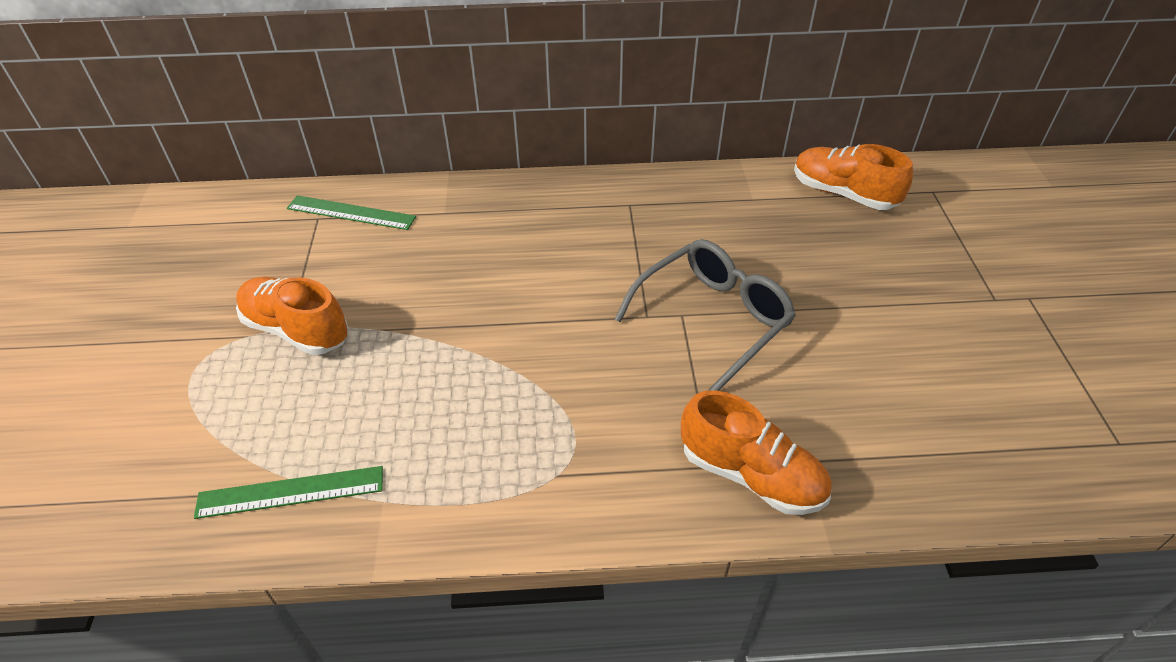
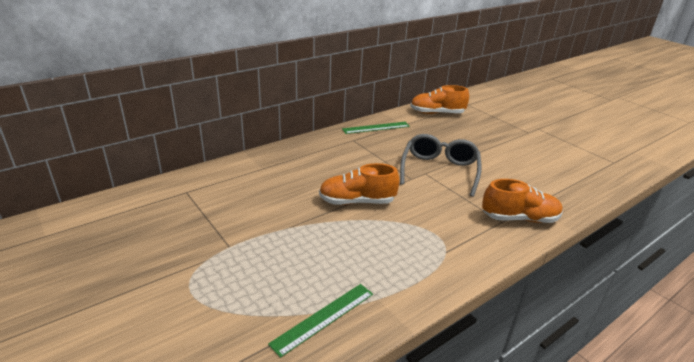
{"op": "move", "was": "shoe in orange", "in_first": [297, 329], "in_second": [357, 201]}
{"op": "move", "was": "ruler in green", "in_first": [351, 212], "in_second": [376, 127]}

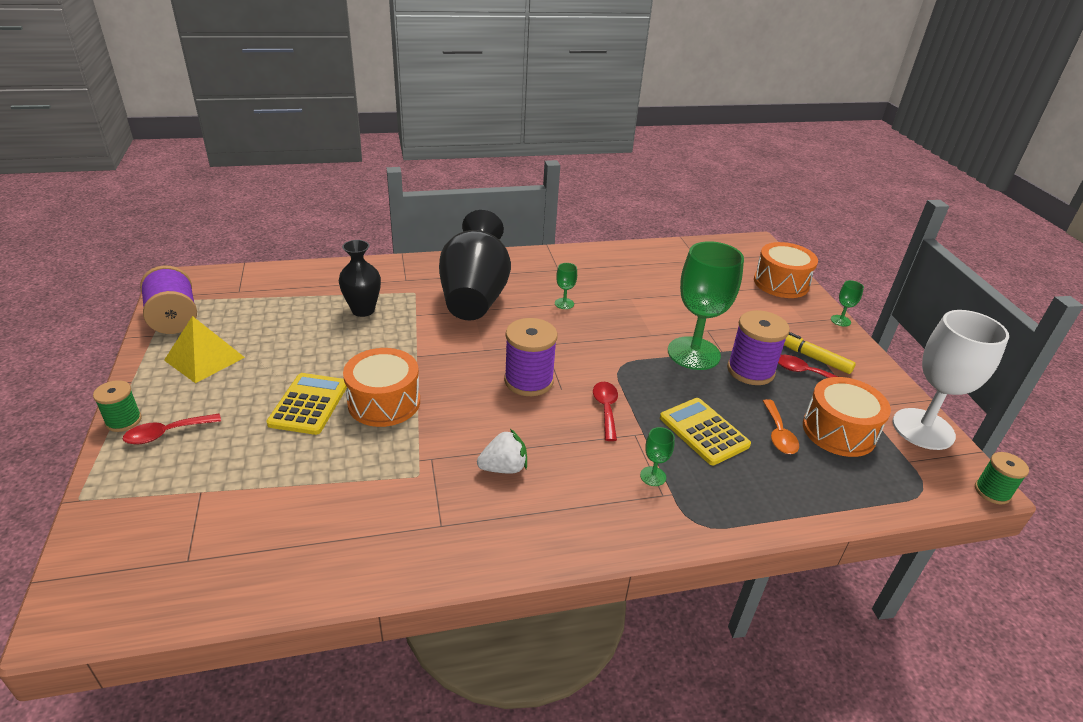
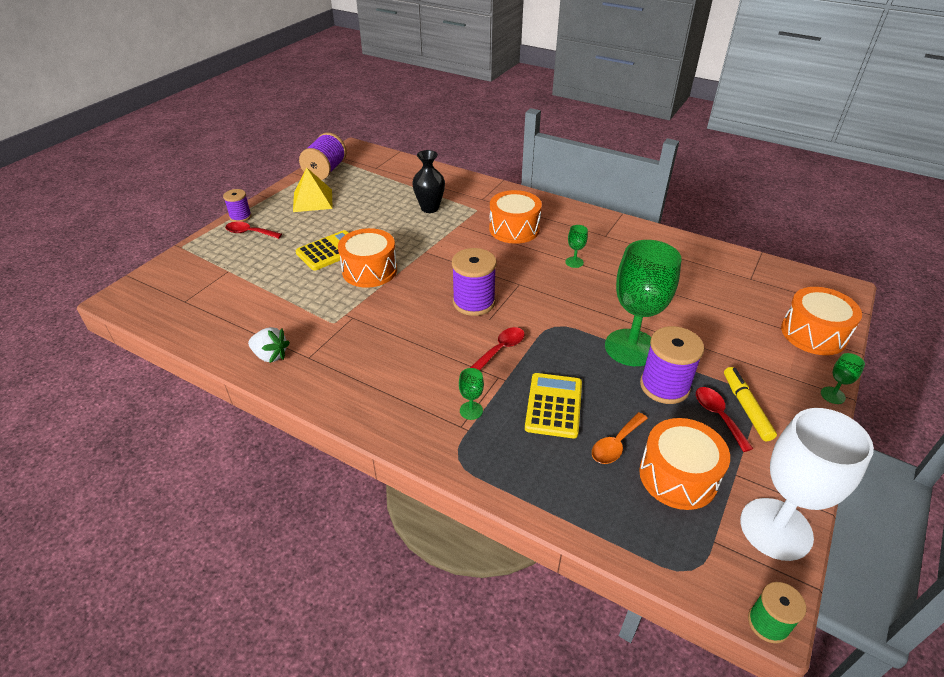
{"op": "recolor", "was": "spool in green", "now": "spool in purple", "in_first": [123, 421], "in_second": [240, 217]}
{"op": "move", "was": "strawberry in white", "in_first": [504, 468], "in_second": [270, 355]}
{"op": "replace", "was": "vase in black", "now": "drum in orange", "in_first": [474, 296], "in_second": [514, 229]}

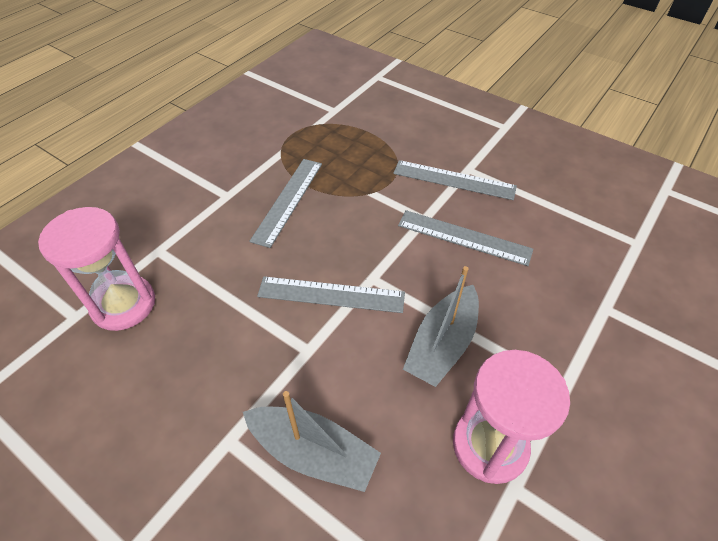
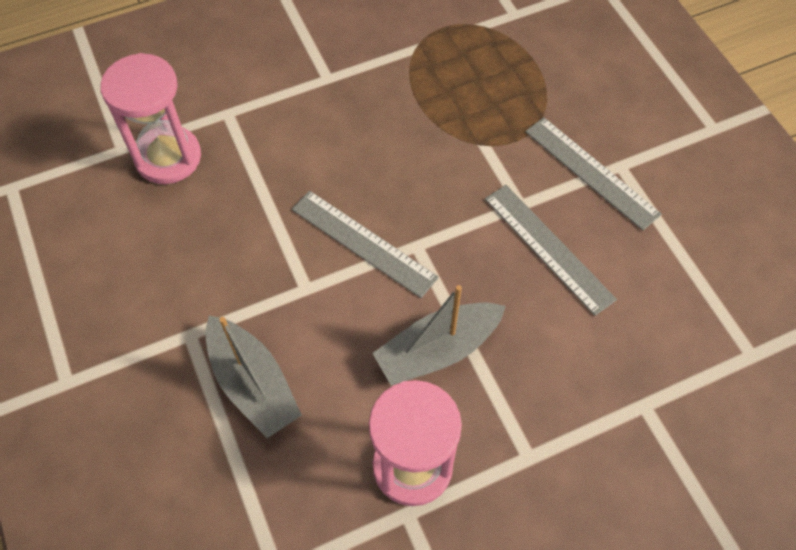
{"op": "delete", "was": "ruler in grey", "in_first": [288, 200]}

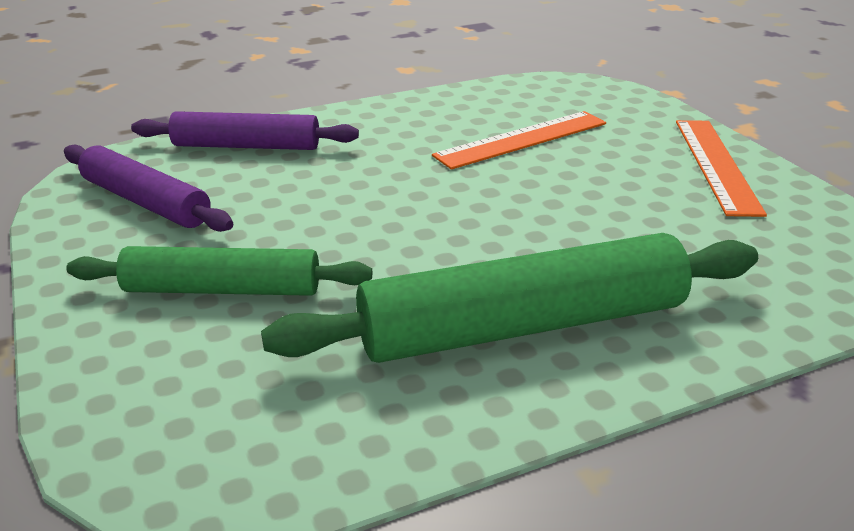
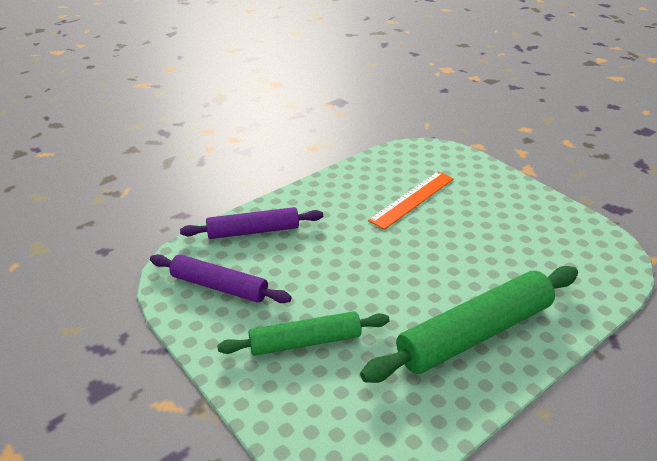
{"op": "delete", "was": "ruler in orange", "in_first": [716, 165]}

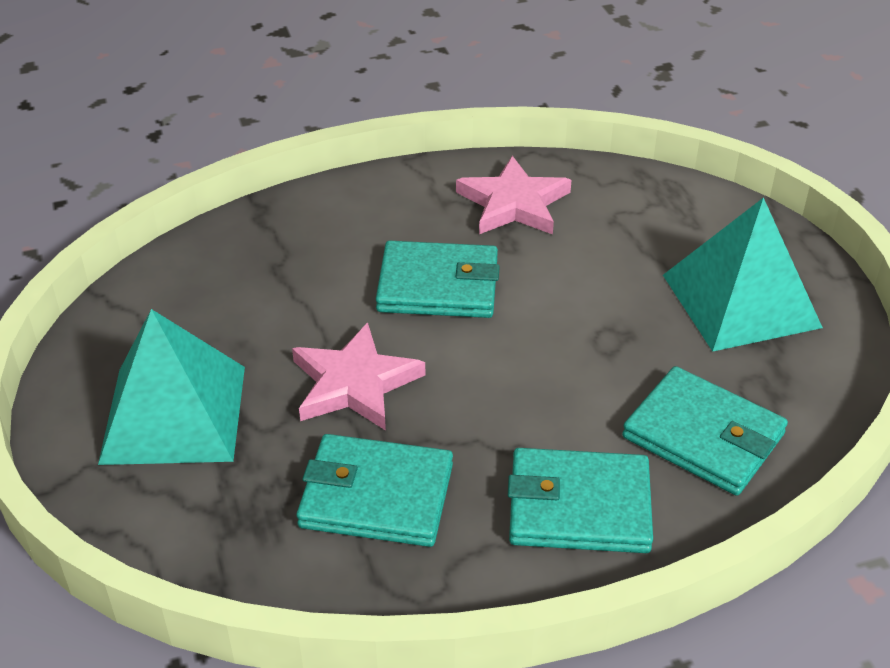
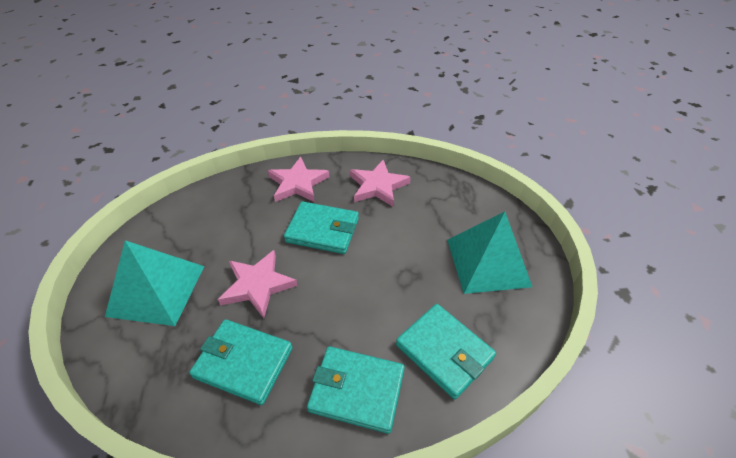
{"op": "insert", "now": "star in pink", "in_second": [298, 183]}

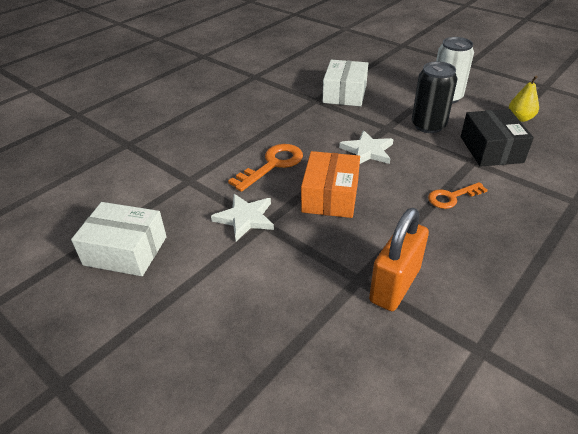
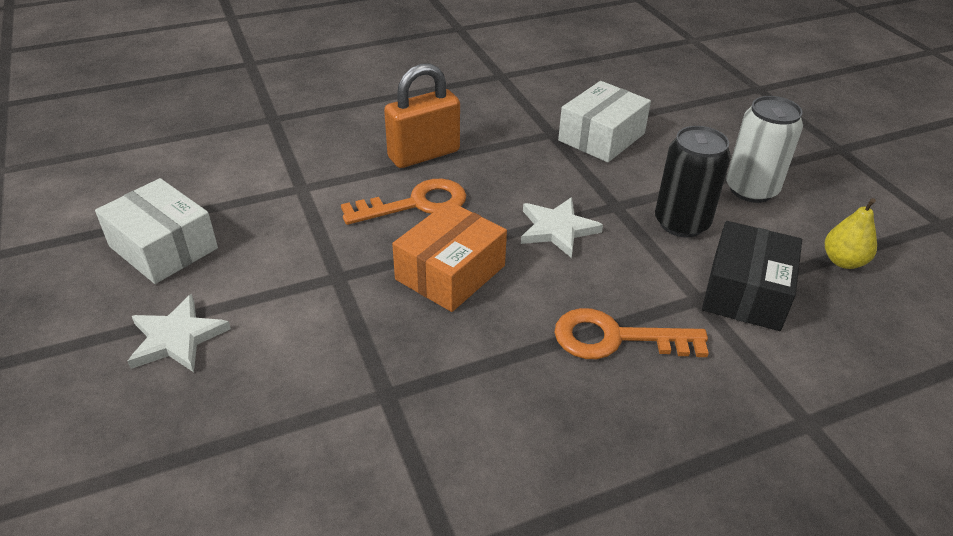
{"op": "move", "was": "star in white", "in_first": [245, 218], "in_second": [177, 338]}
{"op": "move", "was": "padlock in orange", "in_first": [395, 285], "in_second": [424, 154]}
{"op": "resize", "was": "key in orange", "in_first": [452, 197], "in_second": [616, 338], "ratio": 1.51}

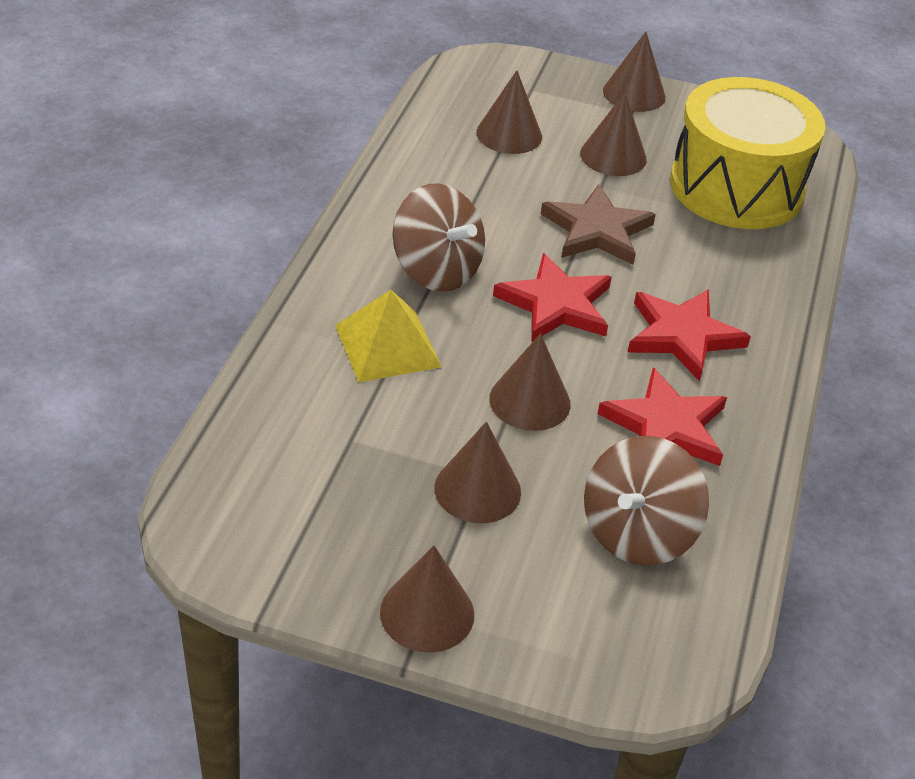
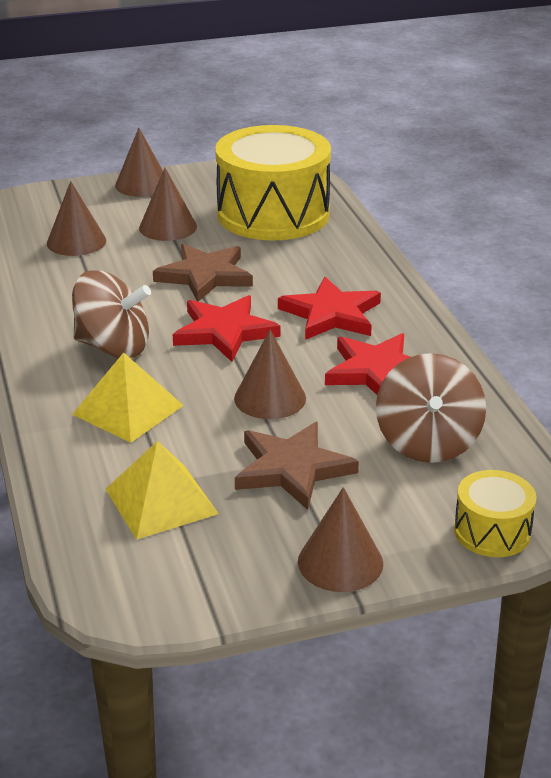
{"op": "insert", "now": "pyramid in yellow", "in_second": [161, 501]}
{"op": "replace", "was": "cone in brown", "now": "star in brown", "in_first": [477, 489], "in_second": [292, 469]}
{"op": "insert", "now": "drum in yellow", "in_second": [492, 531]}

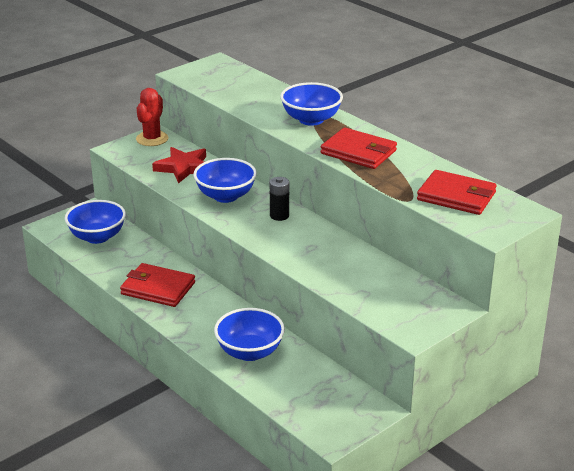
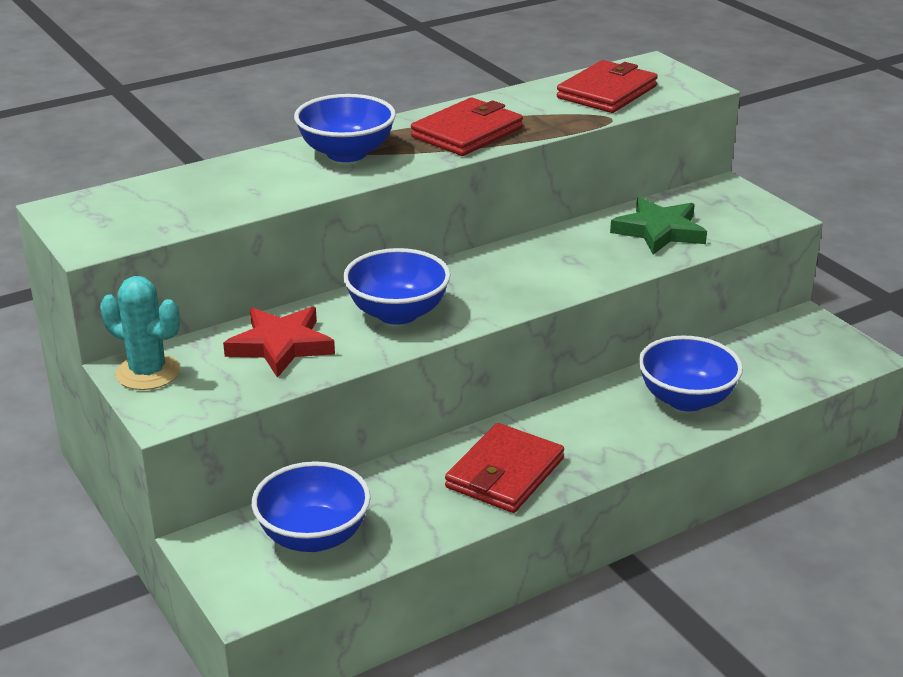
{"op": "recolor", "was": "cactus in red", "now": "cactus in turquoise", "in_first": [152, 139], "in_second": [148, 373]}
{"op": "insert", "now": "star in green", "in_second": [659, 231]}
{"op": "delete", "was": "battery in black", "in_first": [279, 216]}

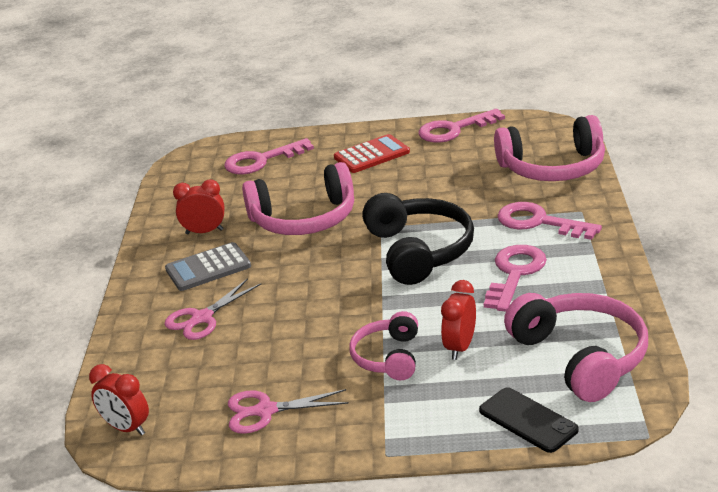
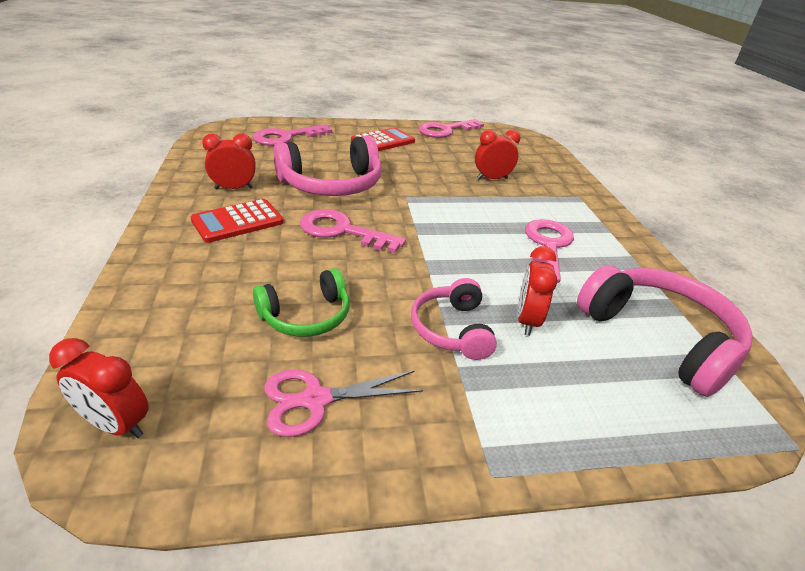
{"op": "recolor", "was": "calculator in grey", "now": "calculator in red", "in_first": [208, 268], "in_second": [237, 221]}
{"op": "insert", "now": "headphones in green", "in_second": [306, 316]}
{"op": "move", "was": "key in pink", "in_first": [539, 222], "in_second": [342, 231]}
{"op": "insert", "now": "clock in red", "in_second": [492, 179]}
{"op": "delete", "was": "scissors in pink", "in_first": [202, 318]}
{"op": "delete", "was": "headphones in black", "in_first": [419, 251]}
{"op": "delete", "was": "phone in black", "in_first": [528, 420]}
{"op": "delete", "was": "headphones in pink", "in_first": [553, 167]}

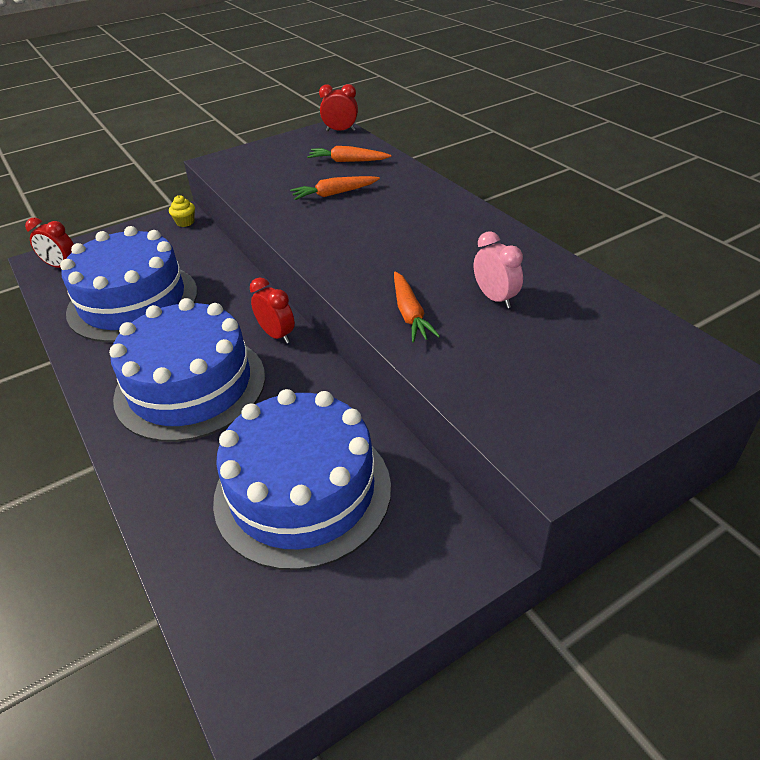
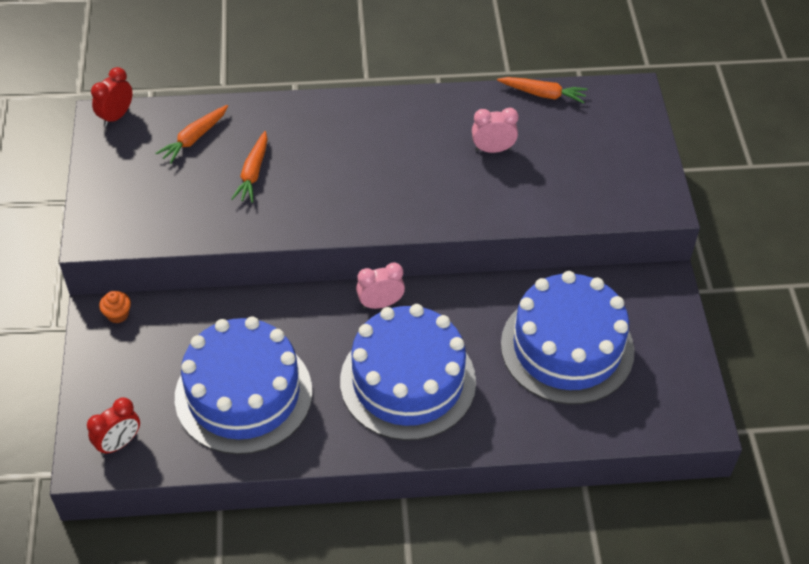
{"op": "recolor", "was": "cupcake in yellow", "now": "cupcake in orange", "in_first": [185, 222], "in_second": [118, 314]}
{"op": "recolor", "was": "clock in red", "now": "clock in pink", "in_first": [277, 335], "in_second": [380, 303]}
{"op": "move", "was": "carrot in orange", "in_first": [410, 314], "in_second": [543, 94]}

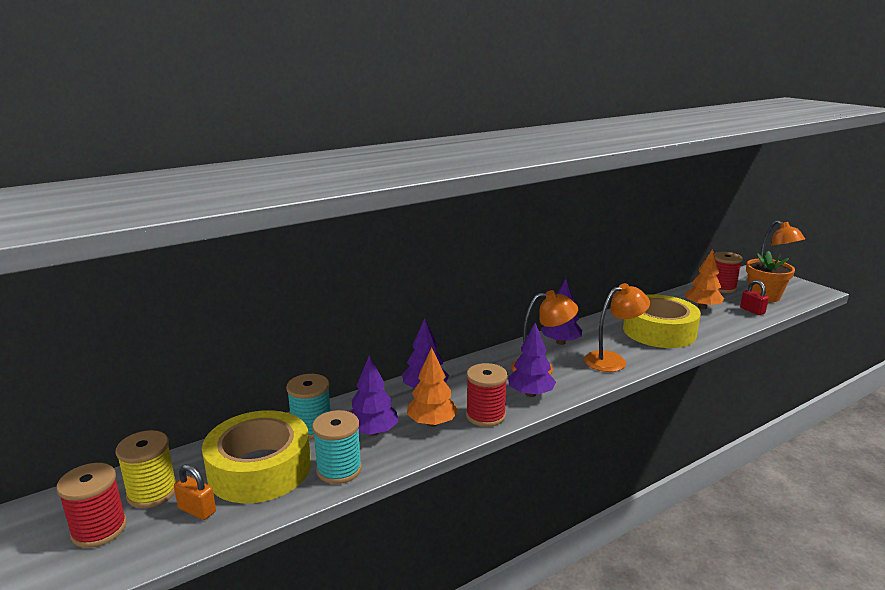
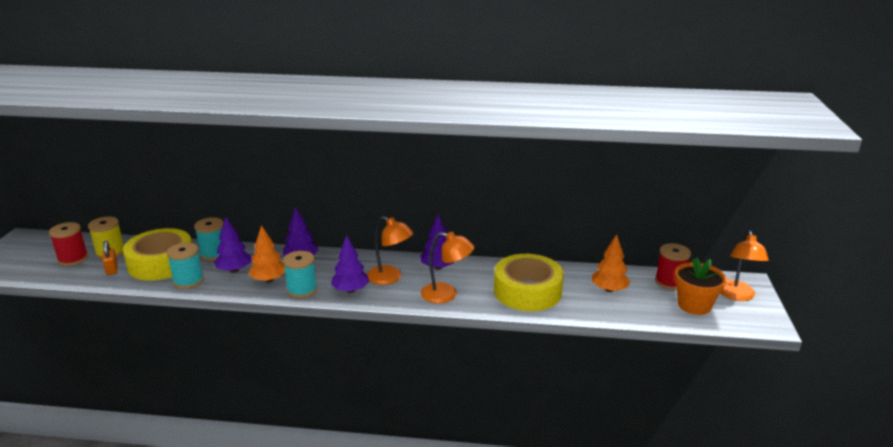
{"op": "recolor", "was": "spool in red", "now": "spool in turquoise", "in_first": [485, 415], "in_second": [302, 290]}
{"op": "delete", "was": "padlock in red", "in_first": [752, 311]}

